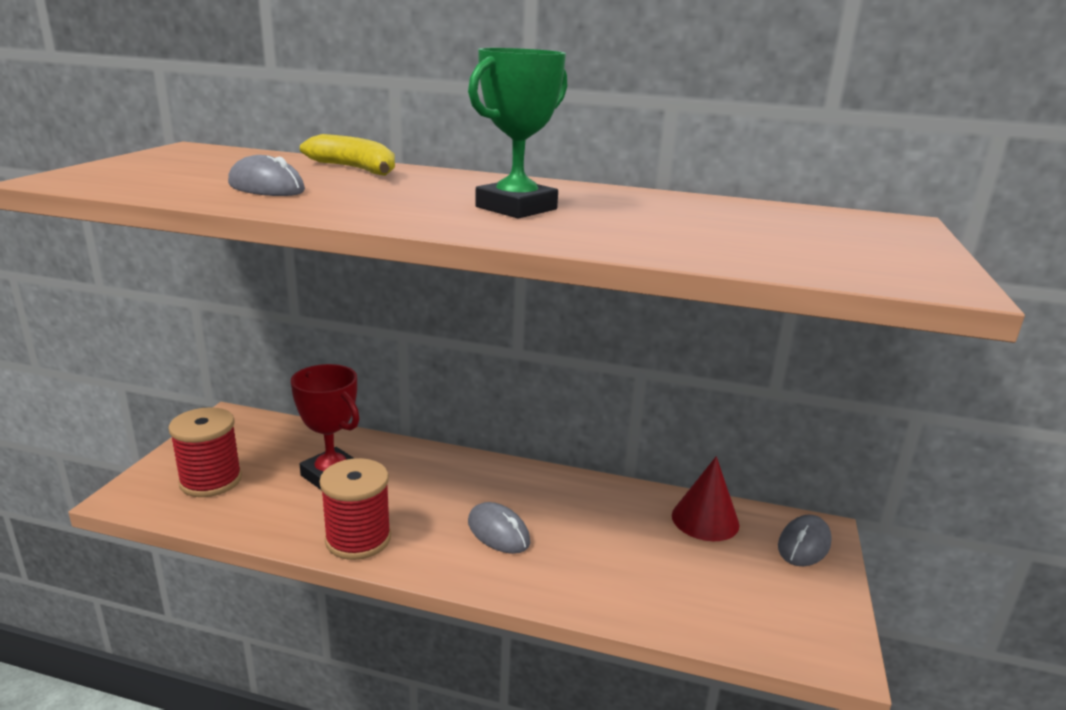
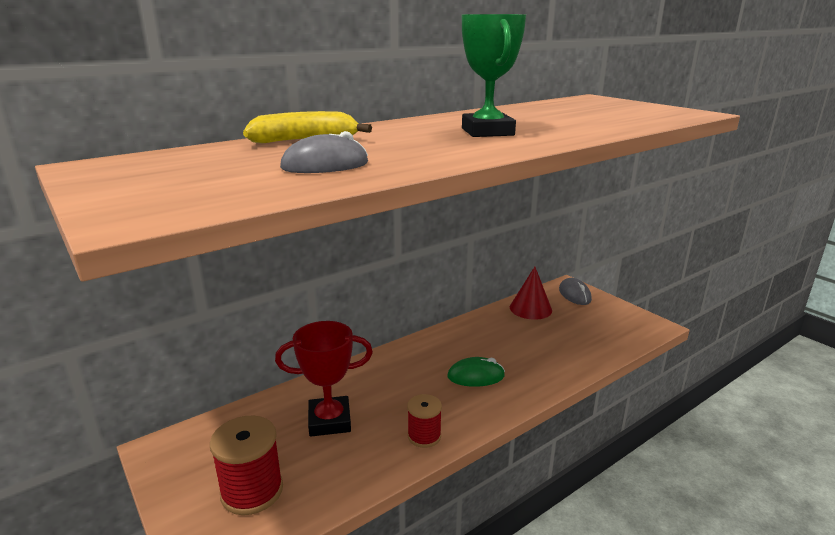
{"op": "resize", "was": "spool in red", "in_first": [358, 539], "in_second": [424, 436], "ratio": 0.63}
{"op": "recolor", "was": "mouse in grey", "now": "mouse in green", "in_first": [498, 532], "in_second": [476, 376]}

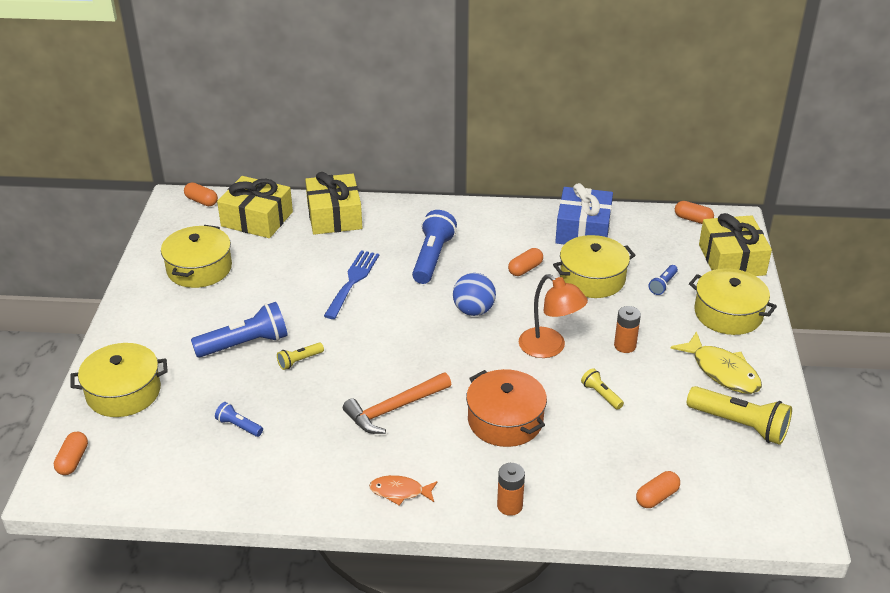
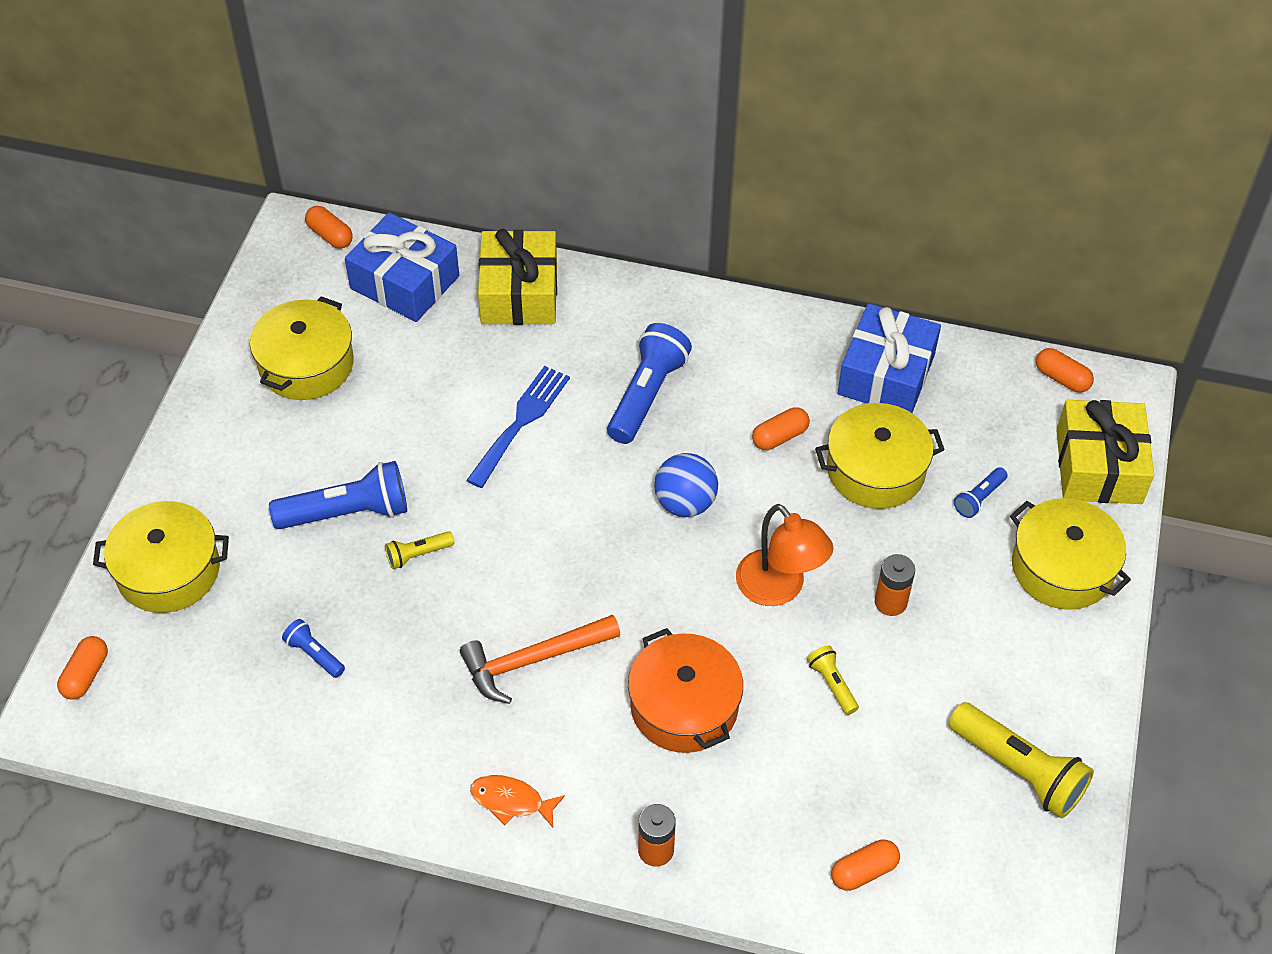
{"op": "recolor", "was": "gift in yellow", "now": "gift in blue", "in_first": [257, 219], "in_second": [404, 282]}
{"op": "delete", "was": "fish in yellow", "in_first": [722, 371]}

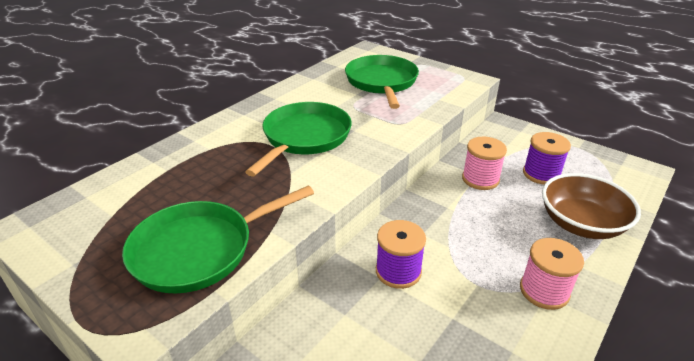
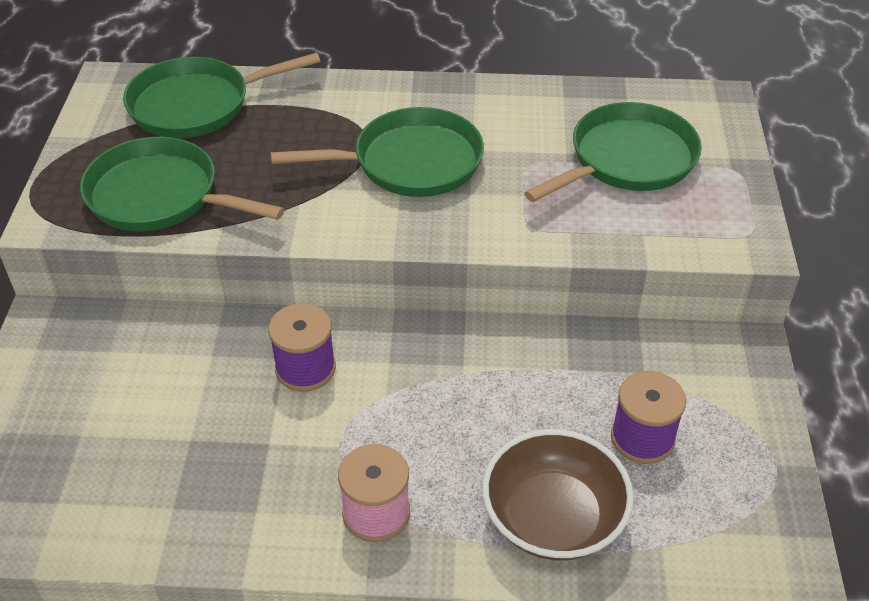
{"op": "insert", "now": "pan in green", "in_second": [197, 105]}
{"op": "delete", "was": "spool in pink", "in_first": [480, 179]}

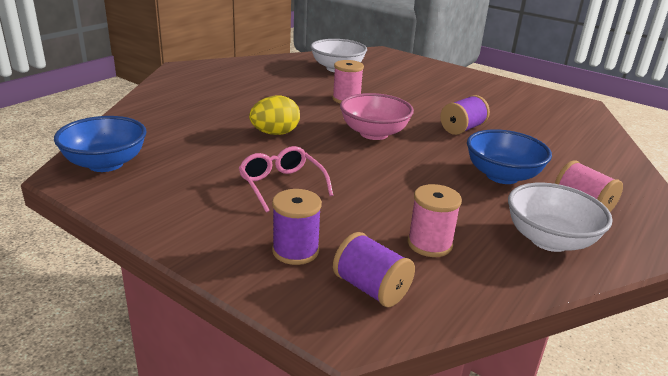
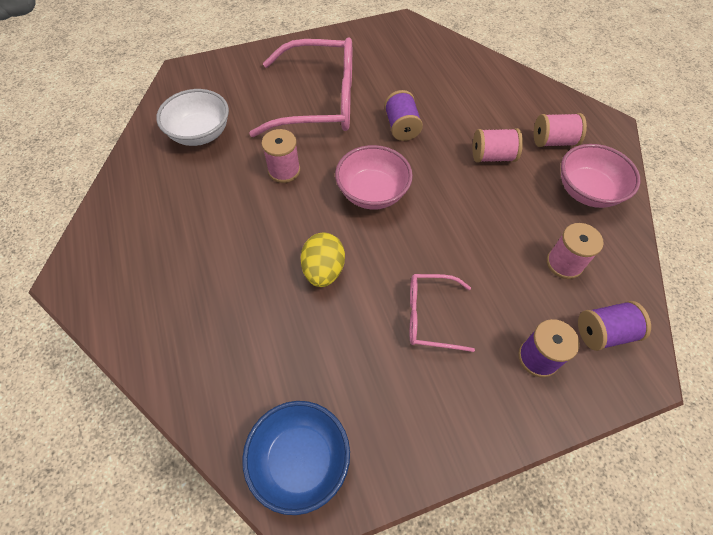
{"op": "insert", "now": "glasses in pink", "in_second": [319, 101]}
{"op": "replace", "was": "bowl in blue", "now": "spool in pink", "in_first": [502, 176], "in_second": [492, 156]}
{"op": "recolor", "was": "bowl in white", "now": "bowl in pink", "in_first": [549, 240], "in_second": [587, 191]}

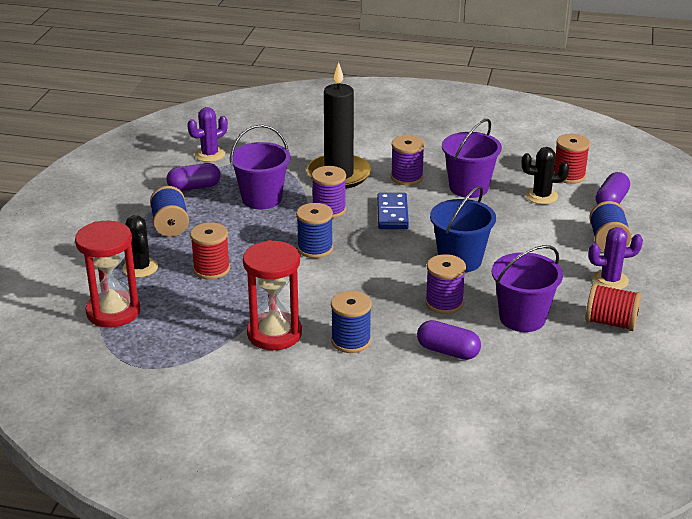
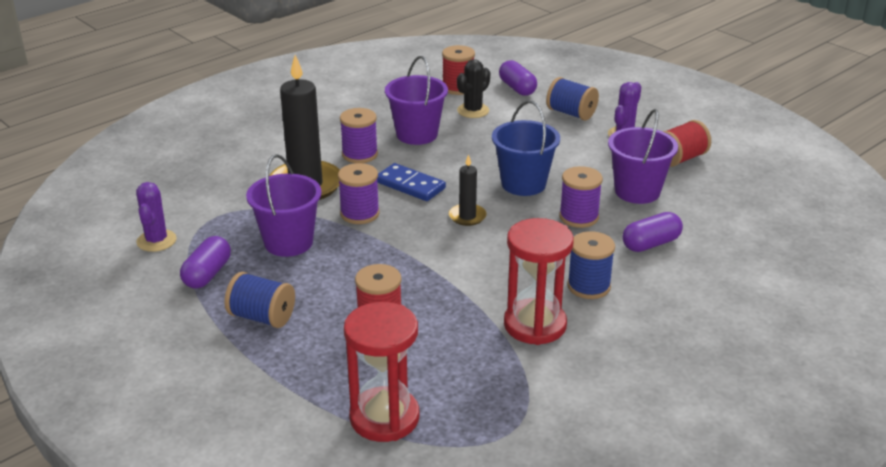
{"op": "insert", "now": "candle in black", "in_second": [467, 216]}
{"op": "delete", "was": "cactus in black", "in_first": [140, 268]}
{"op": "delete", "was": "spool in blue", "in_first": [315, 248]}

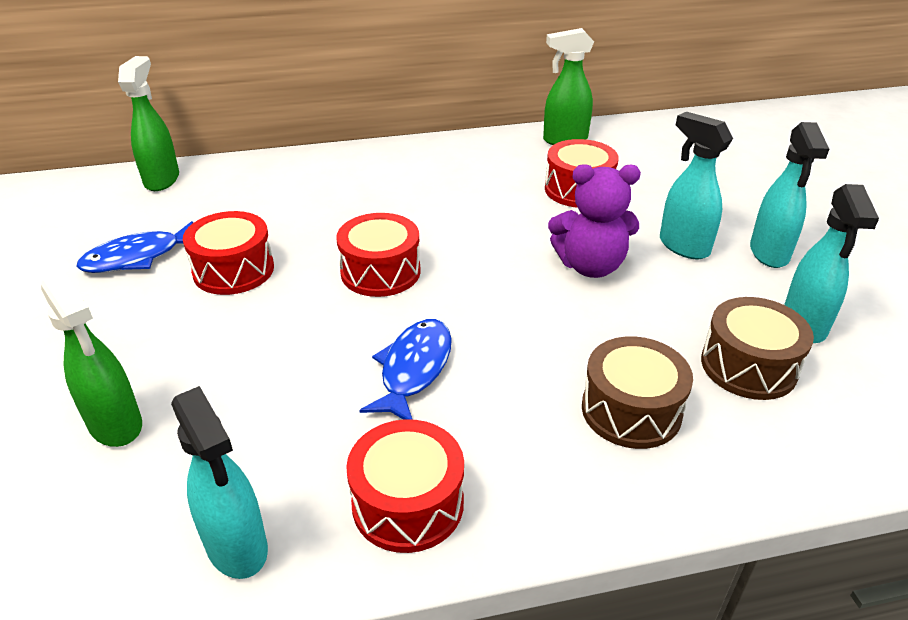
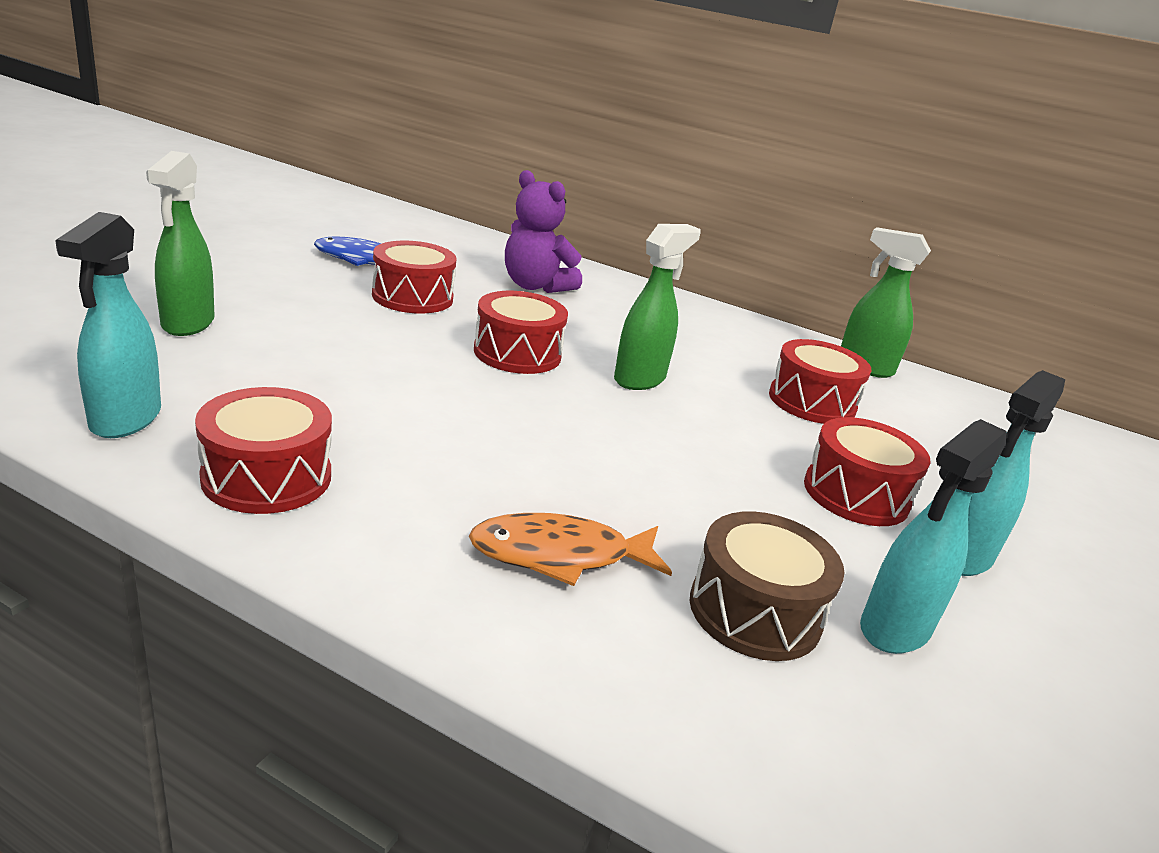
{"op": "replace", "was": "drum in brown", "now": "fish in orange", "in_first": [631, 410], "in_second": [560, 555]}
{"op": "move", "was": "teddy bear in purple", "in_first": [590, 266], "in_second": [535, 286]}
{"op": "move", "was": "spray bottle in green", "in_first": [162, 179], "in_second": [640, 379]}
{"op": "replace", "was": "spray bottle in turquoise", "now": "drum in red", "in_first": [683, 246], "in_second": [856, 494]}
{"op": "delete", "was": "fish in blue", "in_first": [414, 369]}

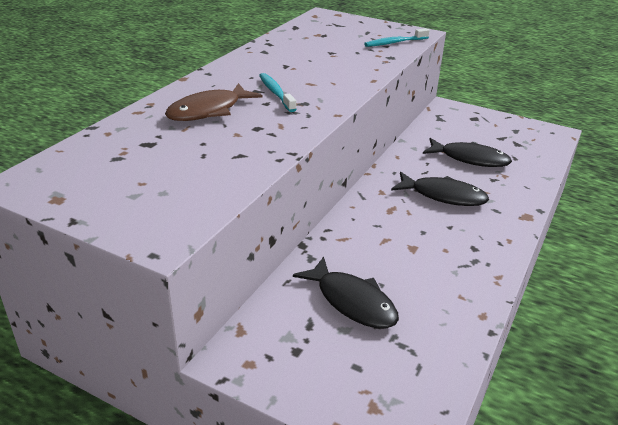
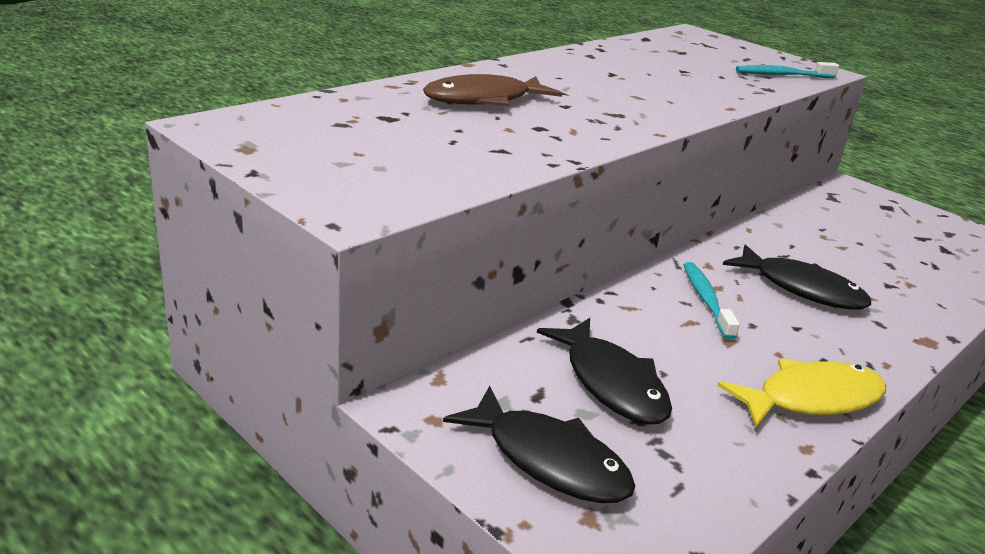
{"op": "move", "was": "fish in black", "in_first": [470, 159], "in_second": [549, 460]}
{"op": "move", "was": "toothbrush in turquoise", "in_first": [276, 93], "in_second": [706, 300]}
{"op": "insert", "now": "fish in yellow", "in_second": [811, 399]}

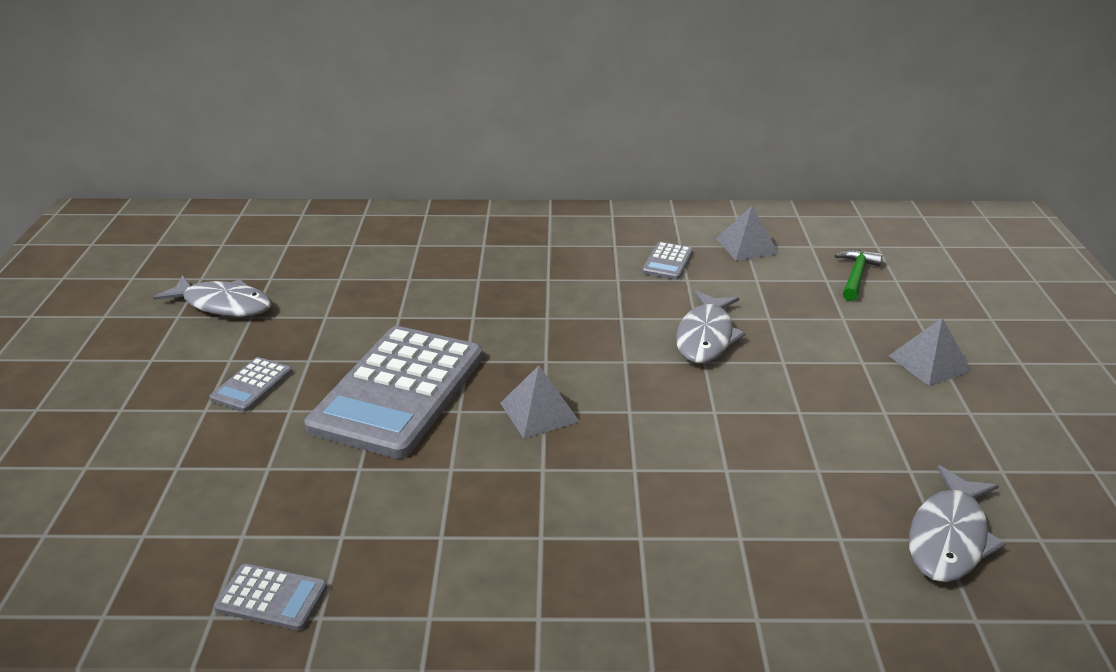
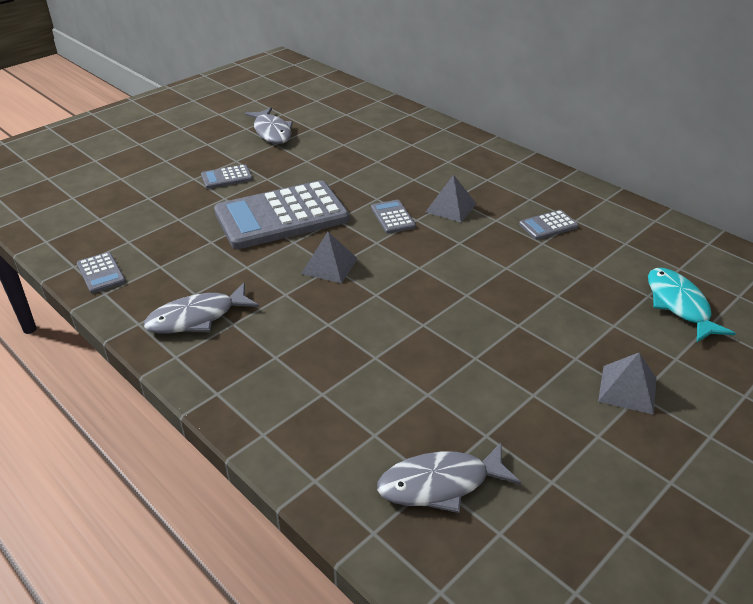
{"op": "move", "was": "fish in grey", "in_first": [706, 337], "in_second": [197, 317]}
{"op": "insert", "now": "calculator in grey", "in_second": [393, 217]}
{"op": "move", "was": "pyramid in grey", "in_first": [747, 246], "in_second": [451, 207]}
{"op": "replace", "was": "hammer in green", "now": "fish in turquoise", "in_first": [856, 275], "in_second": [679, 305]}

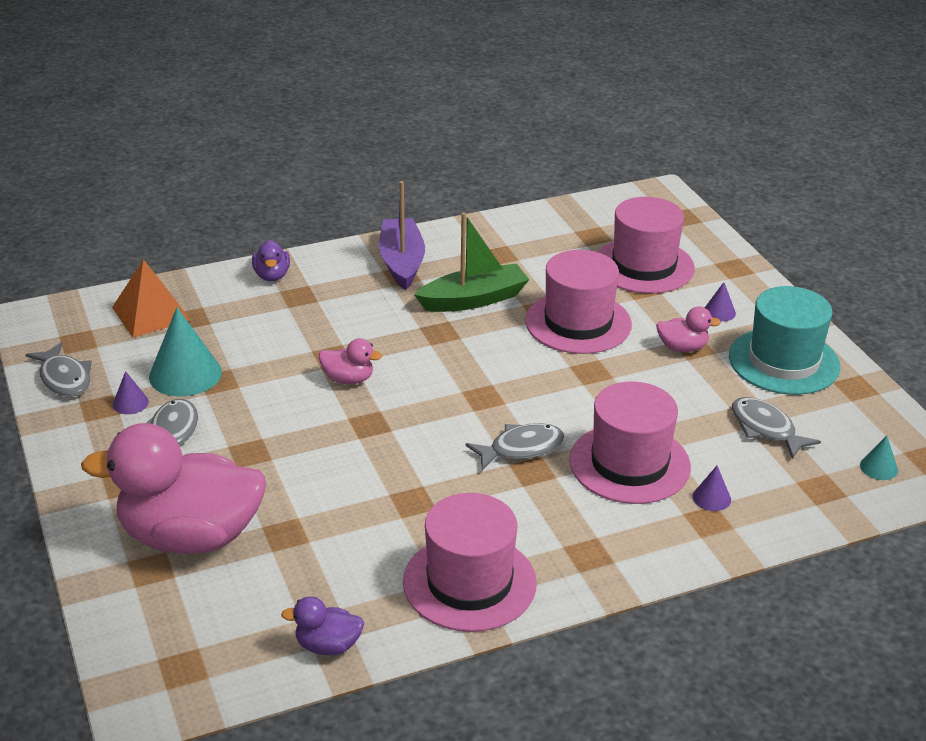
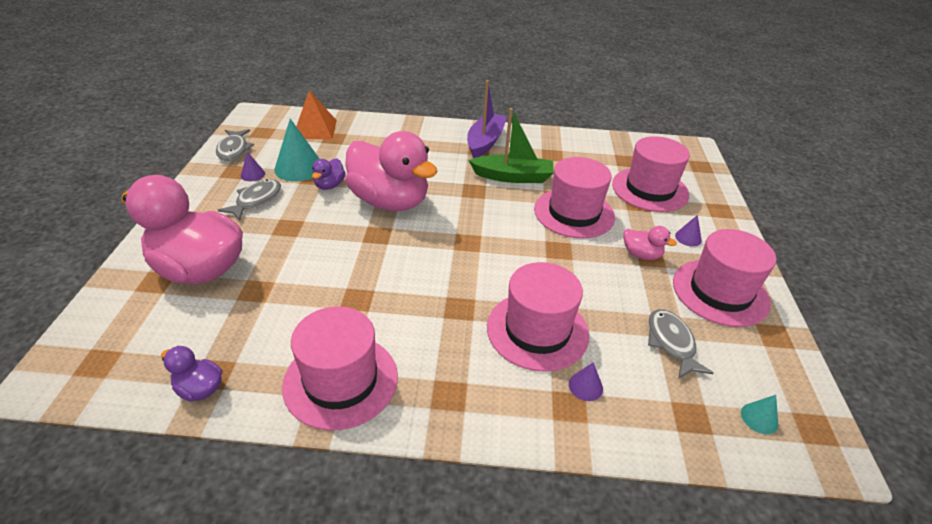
{"op": "move", "was": "duck in purple", "in_first": [272, 276], "in_second": [329, 185]}
{"op": "resize", "was": "duck in pink", "in_first": [348, 379], "in_second": [390, 201], "ratio": 2.35}
{"op": "recolor", "was": "hat in turquoise", "now": "hat in pink", "in_first": [784, 361], "in_second": [720, 292]}
{"op": "delete", "was": "fish in grey", "in_first": [521, 449]}

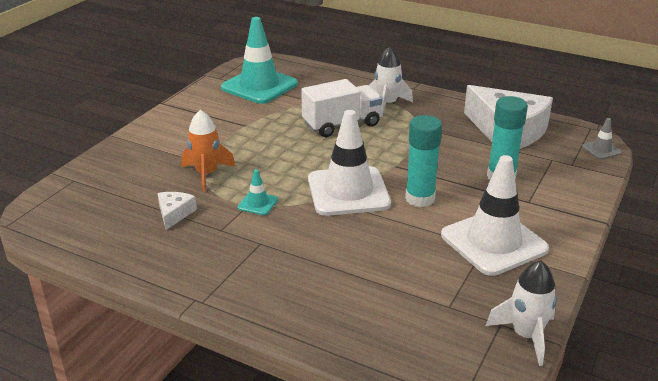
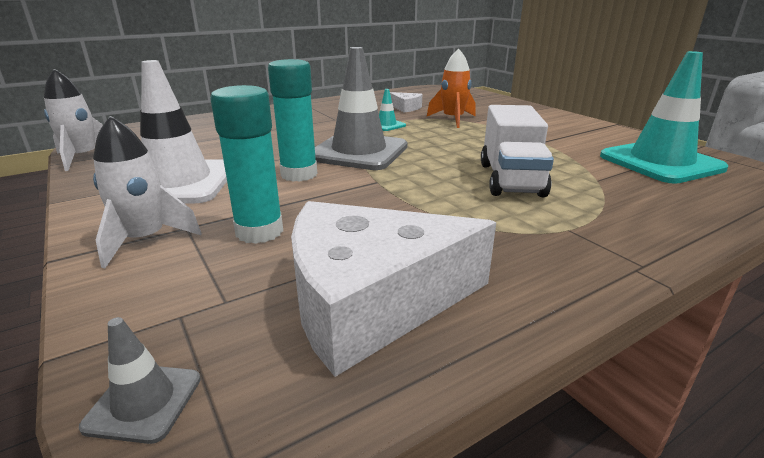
{"op": "move", "was": "rocket in white", "in_first": [387, 104], "in_second": [145, 240]}
{"op": "recolor", "was": "traffic cone in white", "now": "traffic cone in grey", "in_first": [348, 191], "in_second": [359, 152]}

